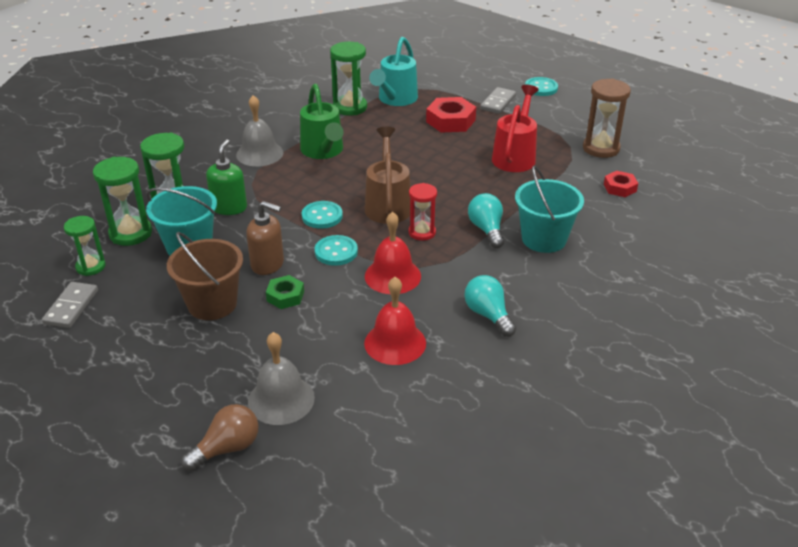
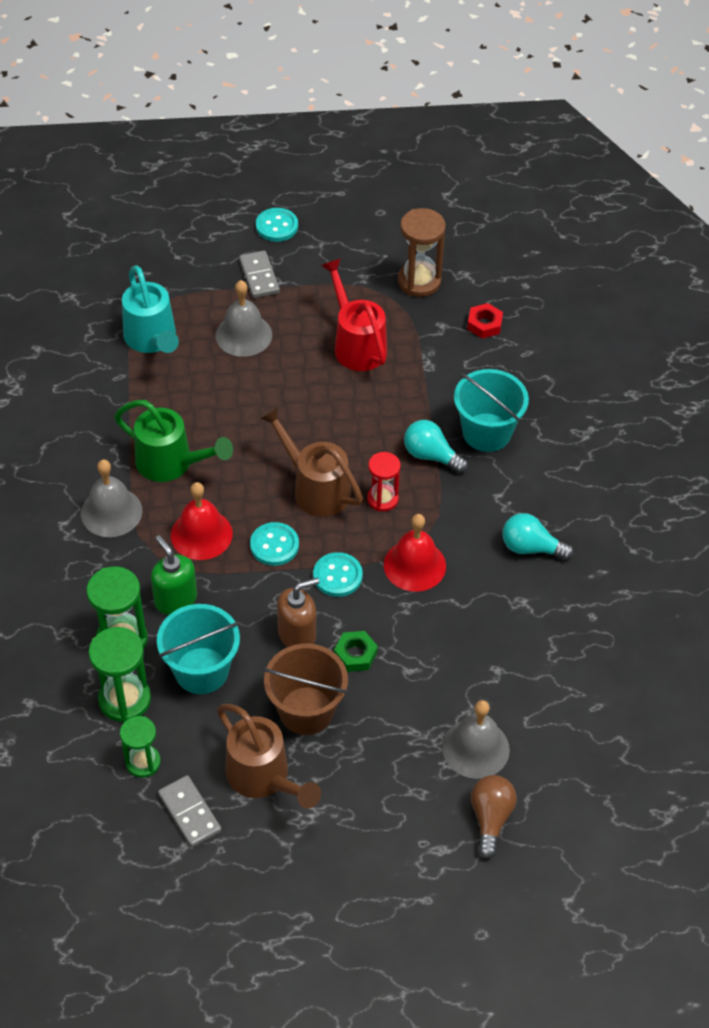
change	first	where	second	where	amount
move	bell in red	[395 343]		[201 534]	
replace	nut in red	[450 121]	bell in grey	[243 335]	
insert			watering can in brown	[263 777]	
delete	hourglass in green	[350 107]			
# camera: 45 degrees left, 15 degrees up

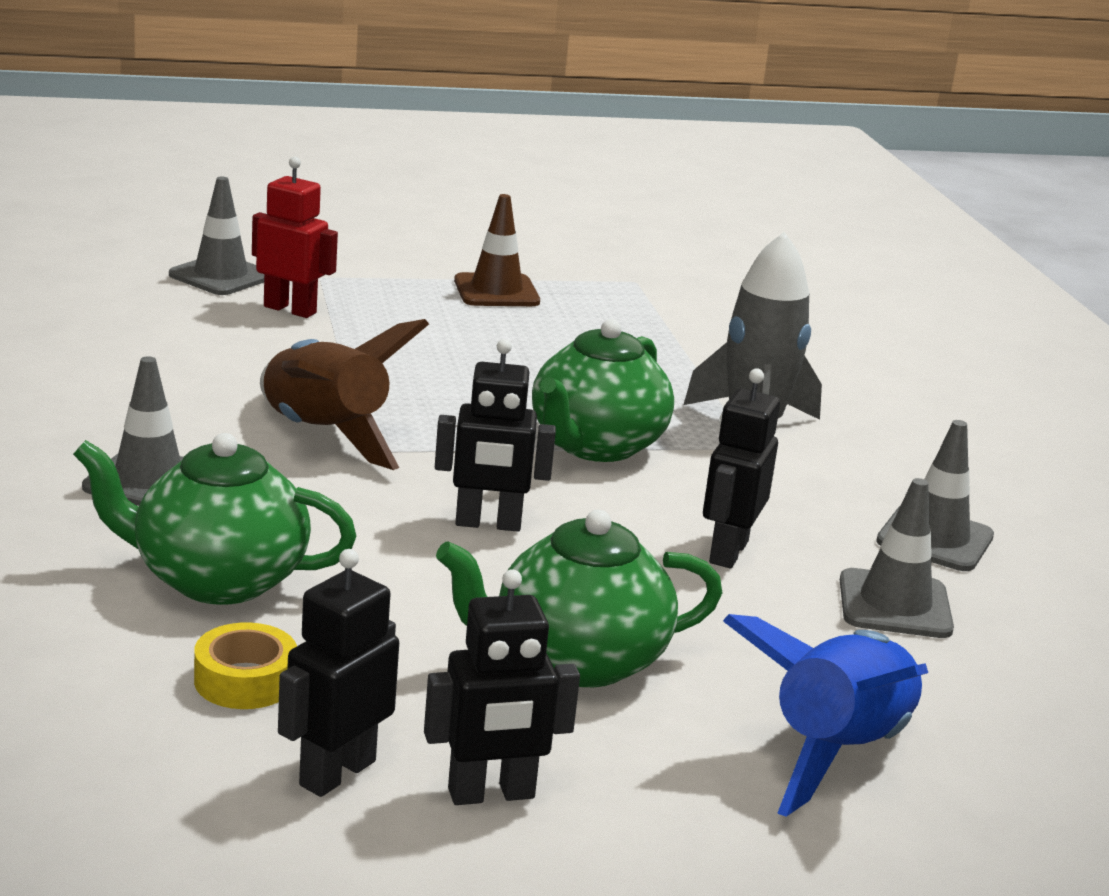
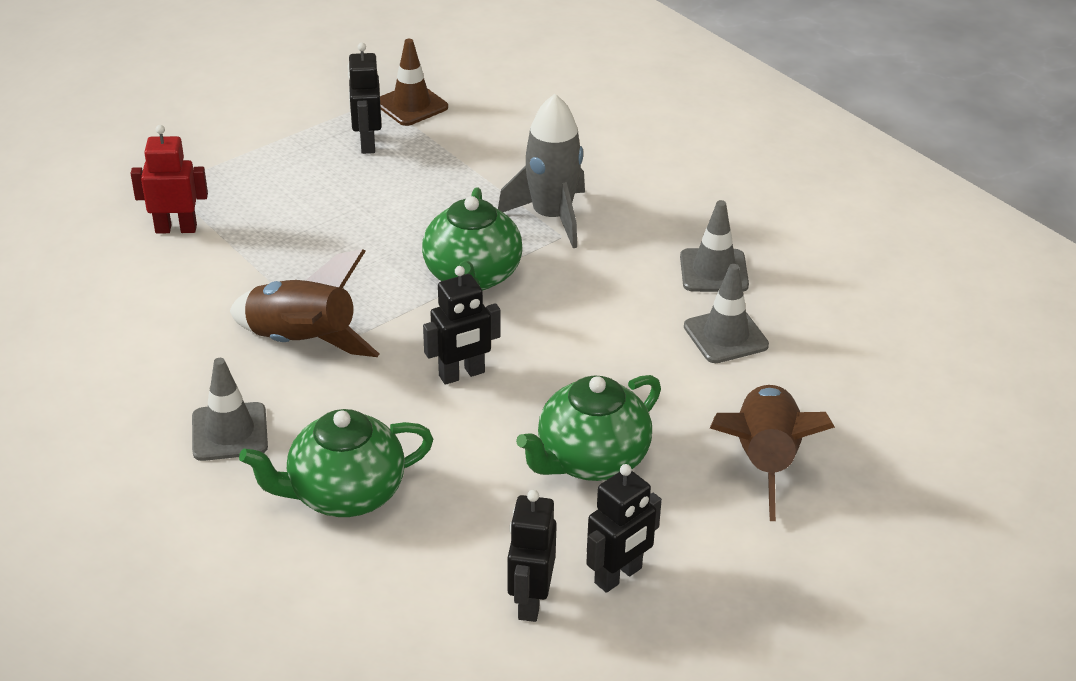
change	first	where	second	where	amount
move	robot in black	[728 552]		[367 143]	
move	traffic cone in brown	[496 291]		[411 105]	
recolor	rocket in blue	[835 752]	rocket in brown	[764 461]	
delete	traffic cone in grey	[221 276]			
delete	tape in yellow	[245 680]			
# camera: 25 degrees left, 15 degrees up

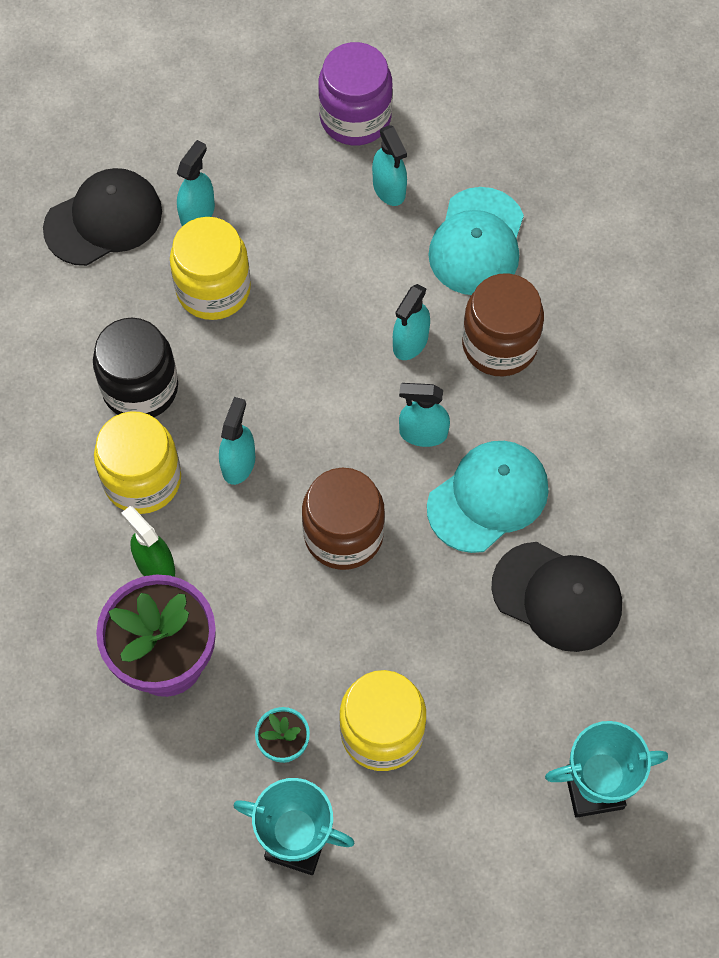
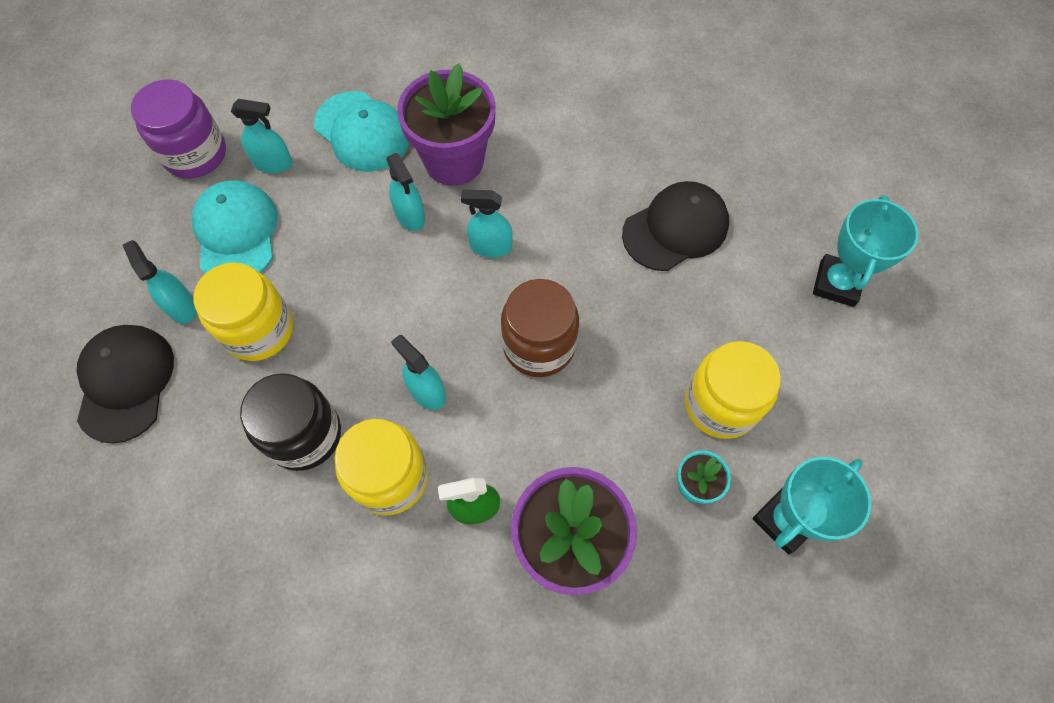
change	first	where	second	where	amount
move	cap in turquoise	[488 497]		[236 233]	
replace	jar in brown	[499 345]	flower pot in purple	[454 161]	
rotate	spray bottle in turquoise	[423 433]		[490 246]	60 degrees clockwise
# camera: 60 degrees left, 0 degrees up

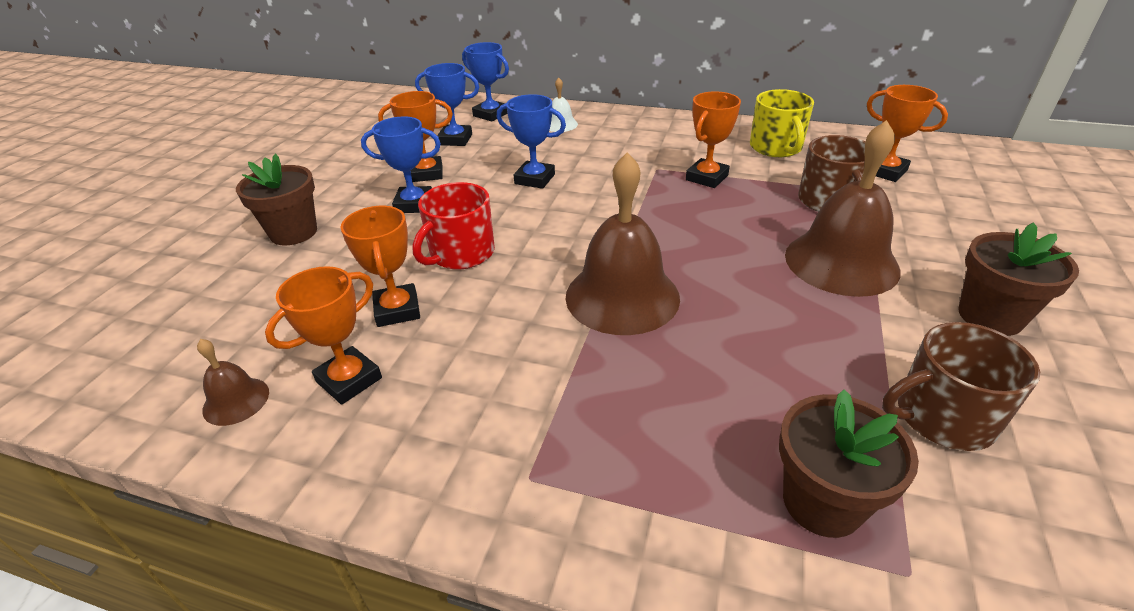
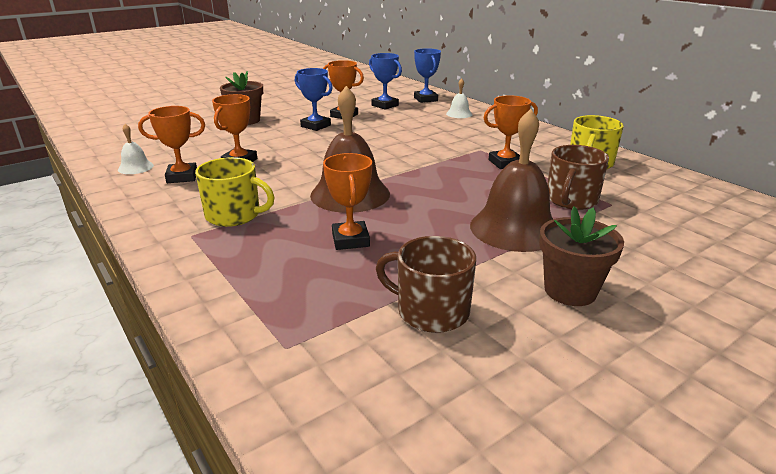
change	first	where	second	where	amount
recolor	bell in brown	[236 401]	bell in white	[135 167]	
insert			mug in yellow	[234 215]	
move	trophy in orange	[885 171]		[350 240]	
delete	mug in red	[461 253]			
delete	trophy in blue	[534 179]			
delete	flower pot in brown	[822 502]			
# camera: 35 degrees right, 10 degrees down

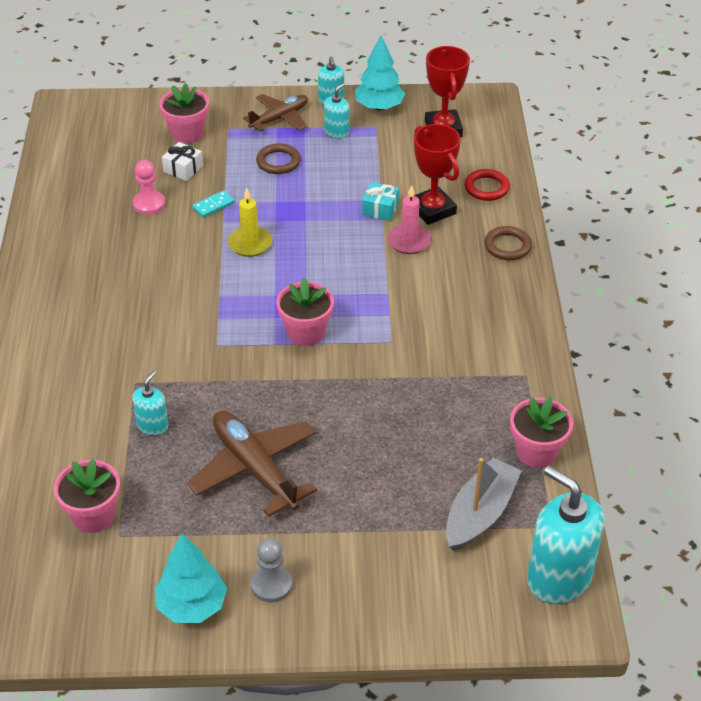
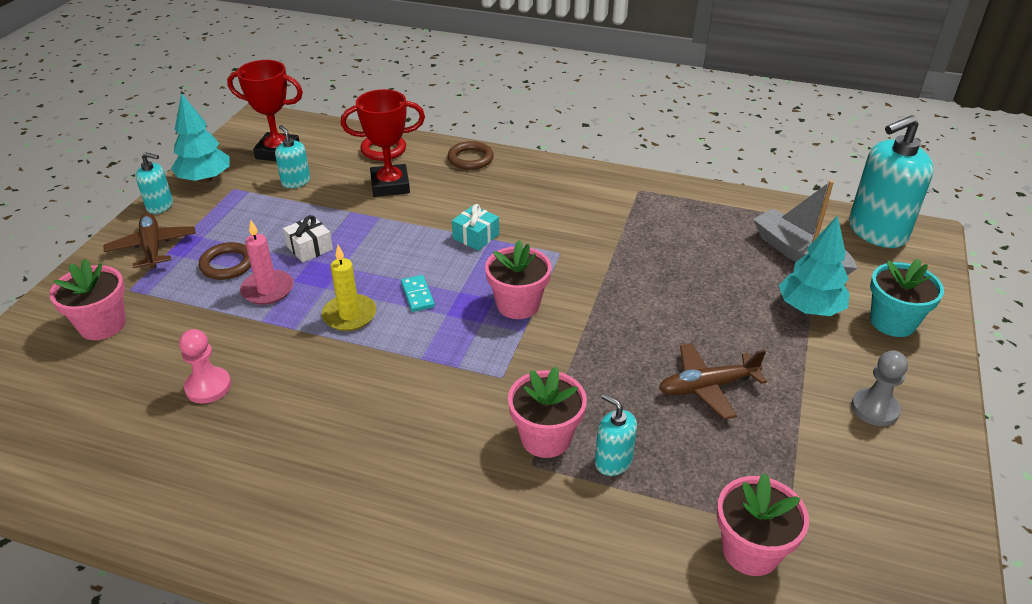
change	first	where	second	where	amount
move	candle in pink	[409 241]		[267 290]	
move	soap dispenser in turquoise	[336 132]		[296 182]	
move	gift in white	[183 169]		[309 248]	
move	domino in turquoise	[213 205]		[417 295]	
move	gift in turquoise	[380 209]		[476 236]	
move	flower pot in pink	[536 452]		[545 438]	
resize	plane in brown	[254 468]		[707 387]	x0.65
move	tree in turquoise	[192 605]		[809 309]	
insert			flower pot in turquoise	[892 322]	
# camera: 70 degrees left, 5 degrees down

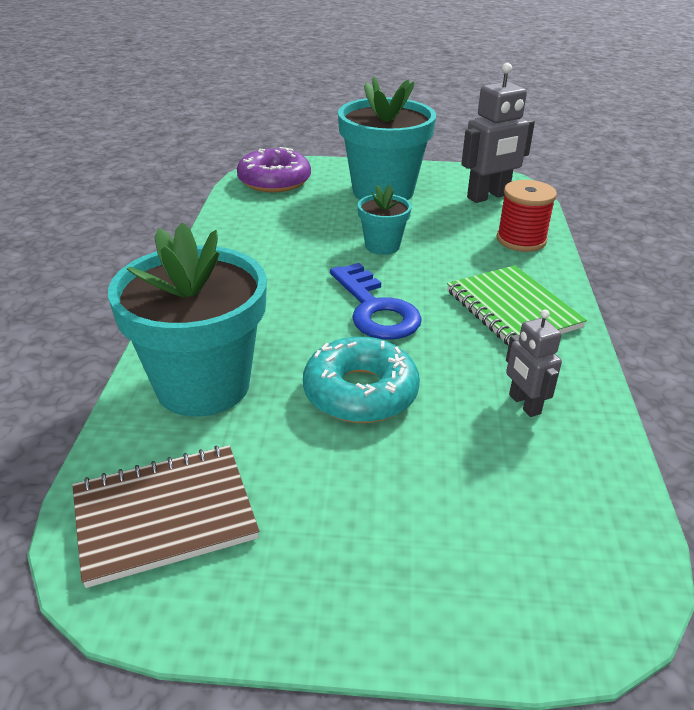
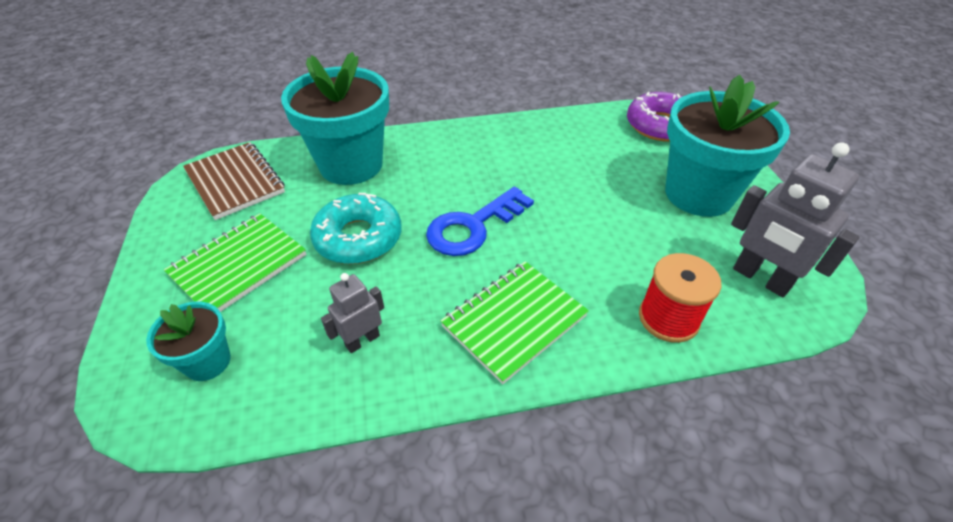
change	first	where	second	where	amount
move	flower pot in turquoise	[382 246]		[207 361]	
insert			notebook in green	[238 265]	
# camera: 75 degrees right, 10 degrees up

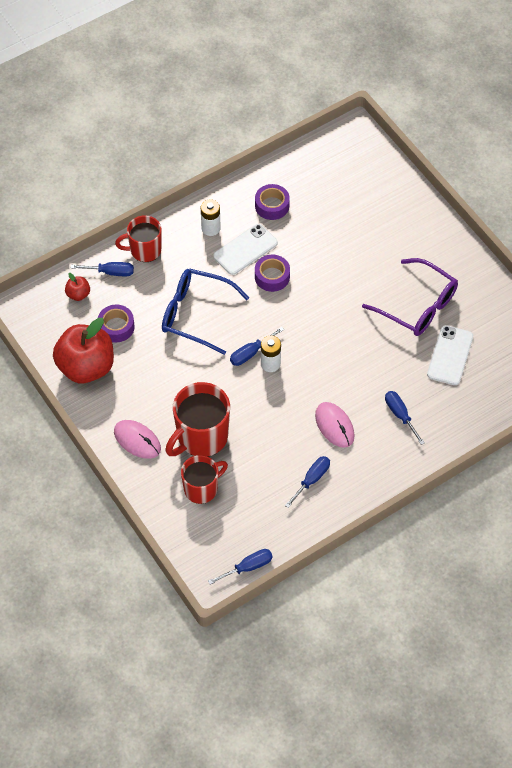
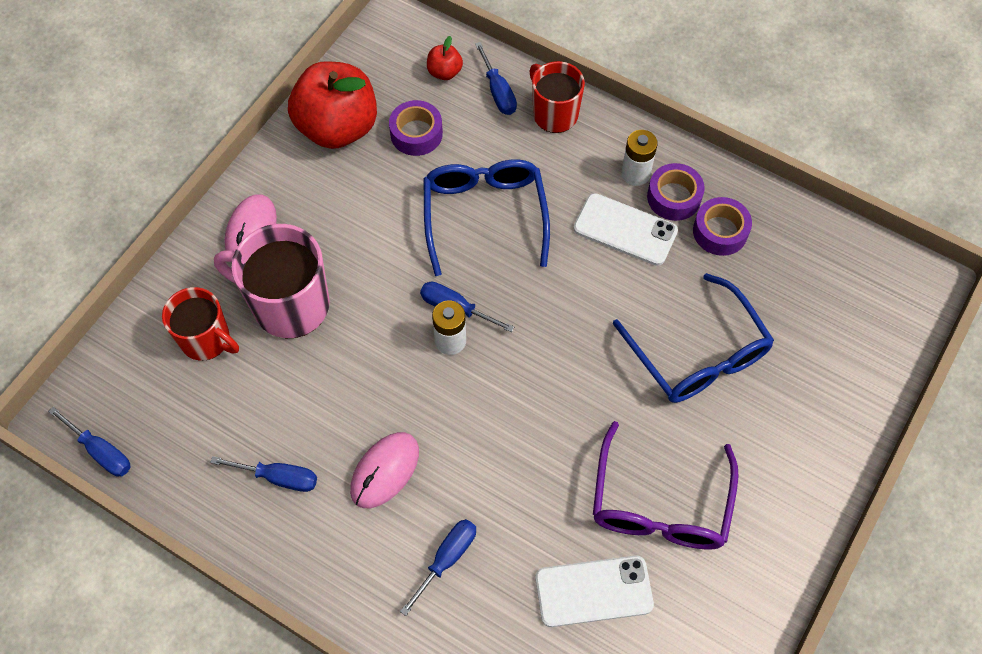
change	first	where	second	where	amount
recolor	mug in red	[201 437]	mug in pink	[288 304]	
insert			glasses in blue	[698 354]	
move	tape in purple	[272 277]		[674 197]	
# camera: 65 degrees right, 5 degrees up

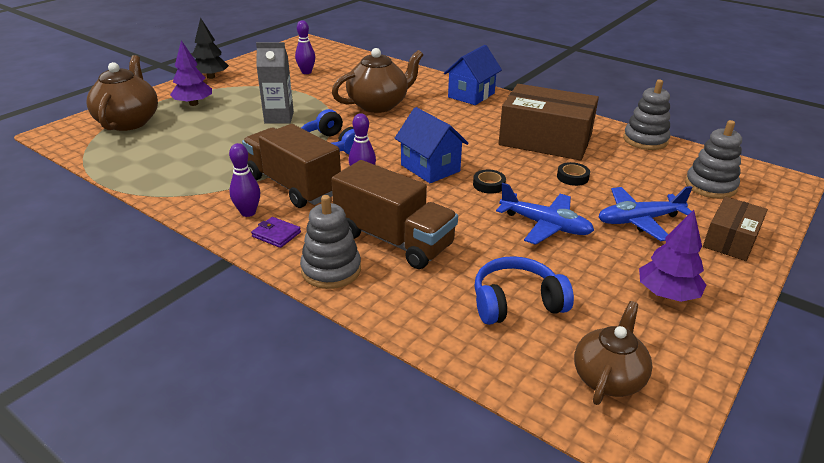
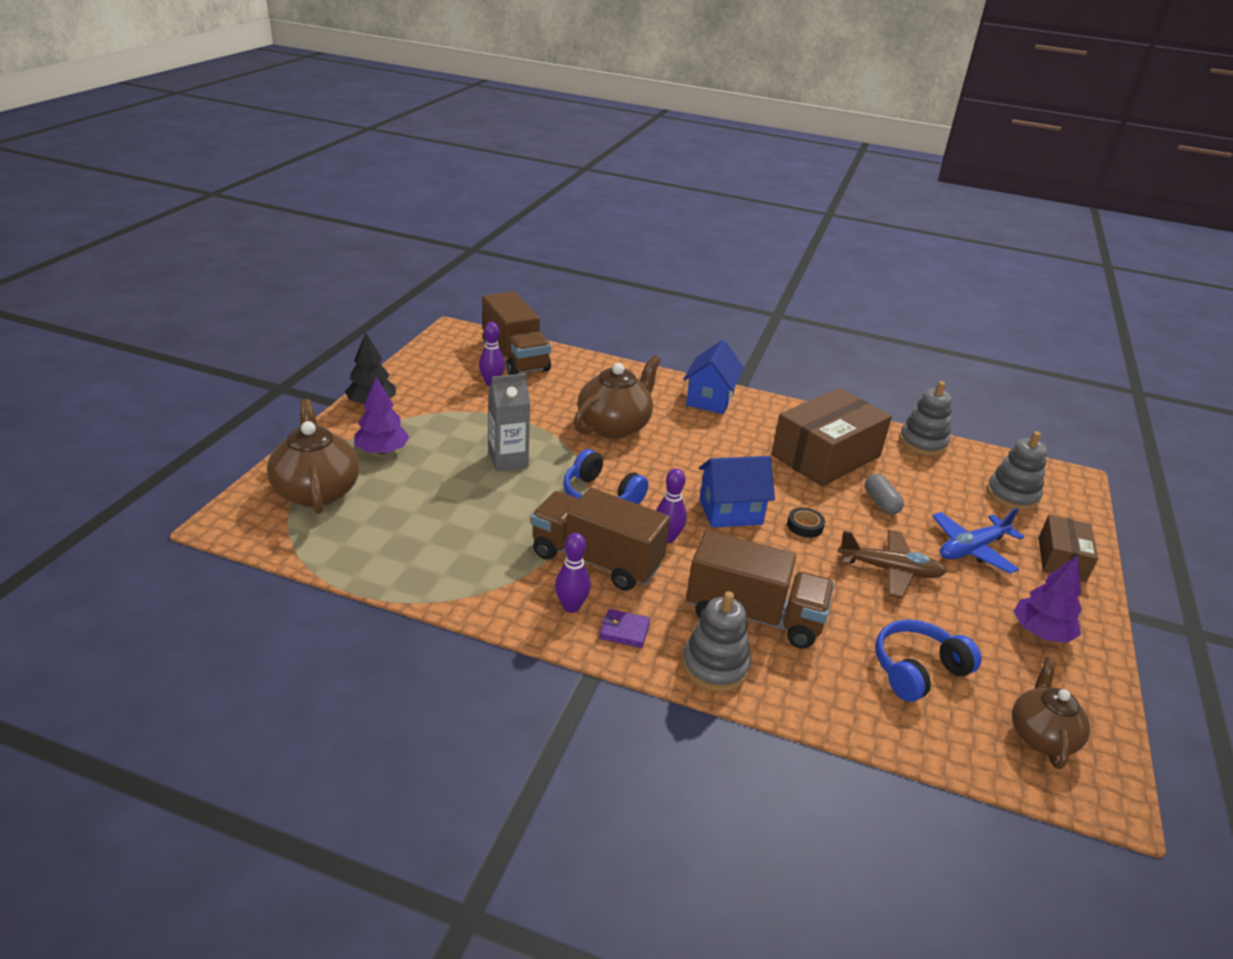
change	first	where	second	where	amount
insert			truck in brown	[515 357]	
rotate	house in blue	[430 168]		[730 512]	45 degrees counterclockwise
rotate	box in brown	[545 140]		[826 456]	45 degrees counterclockwise
recolor	plane in blue	[545 225]	plane in brown	[890 570]	
replace	tape in black	[572 177]	capsule in grey	[881 503]	
# camera: 20 degrees left, 0 degrees up

